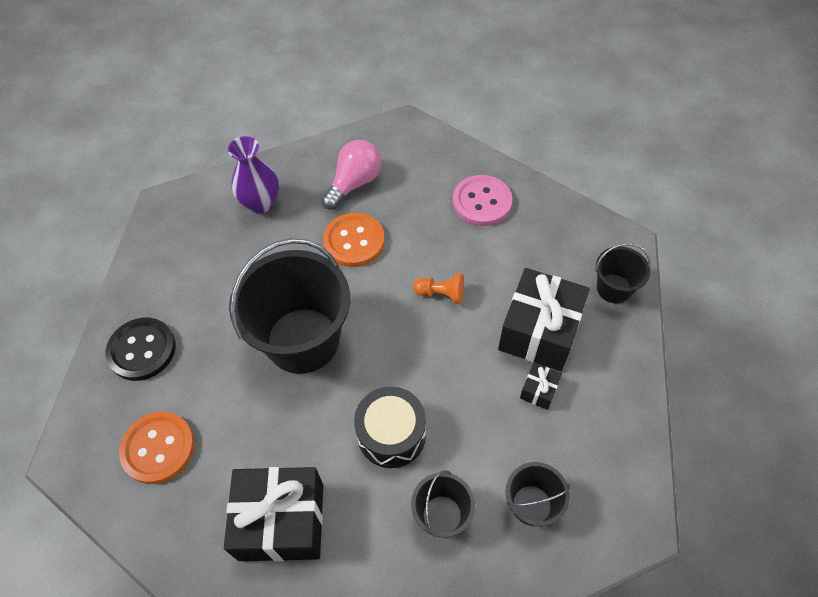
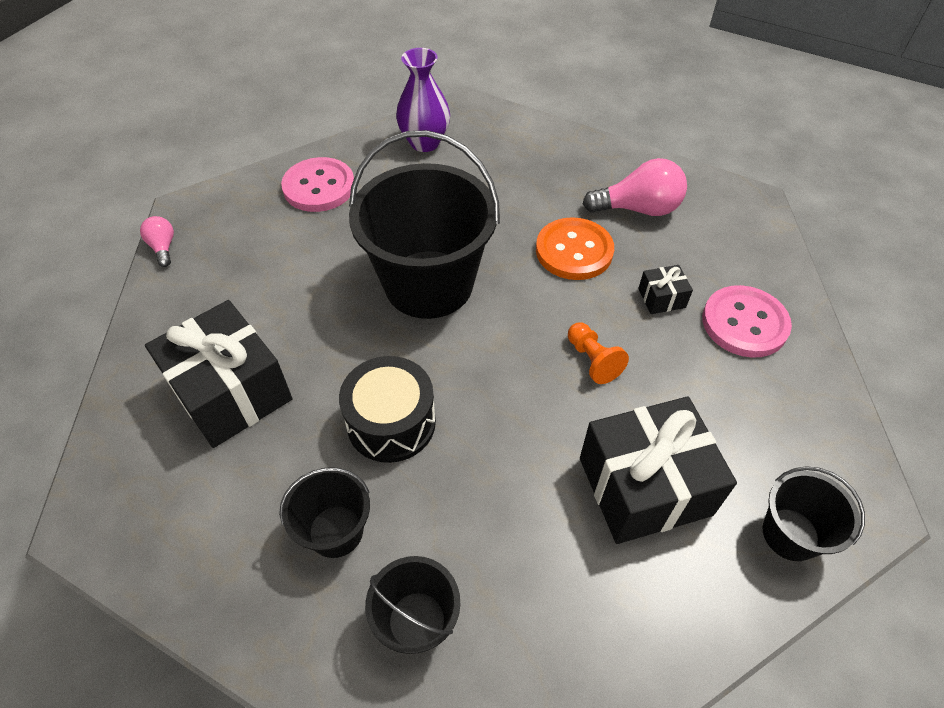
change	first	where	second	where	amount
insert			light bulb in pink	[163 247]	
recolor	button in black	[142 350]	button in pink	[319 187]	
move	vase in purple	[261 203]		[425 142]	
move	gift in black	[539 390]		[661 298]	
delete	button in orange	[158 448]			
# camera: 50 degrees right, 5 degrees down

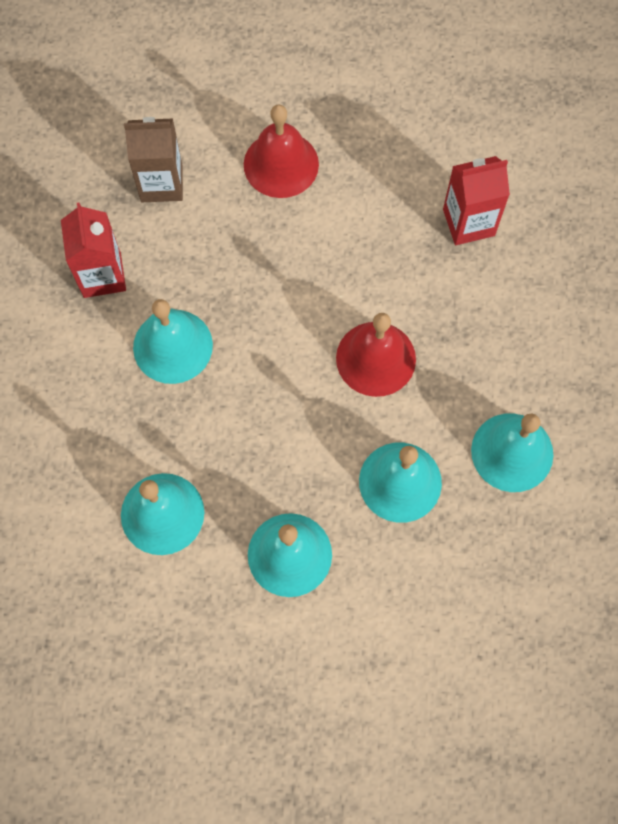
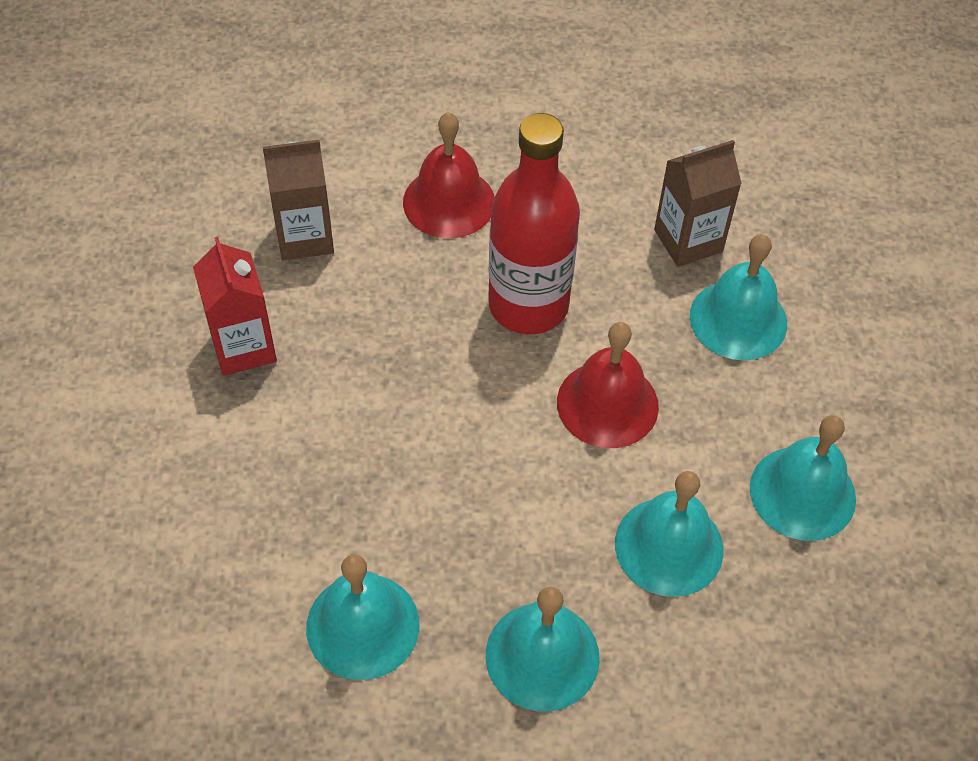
change	first	where	second	where	amount
insert			bottle in red	[528 305]	
recolor	carton in red	[468 222]	carton in brown	[688 241]	
move	bell in turquoise	[173 346]		[738 319]	
# camera: 10 degrees left, 15 degrees down

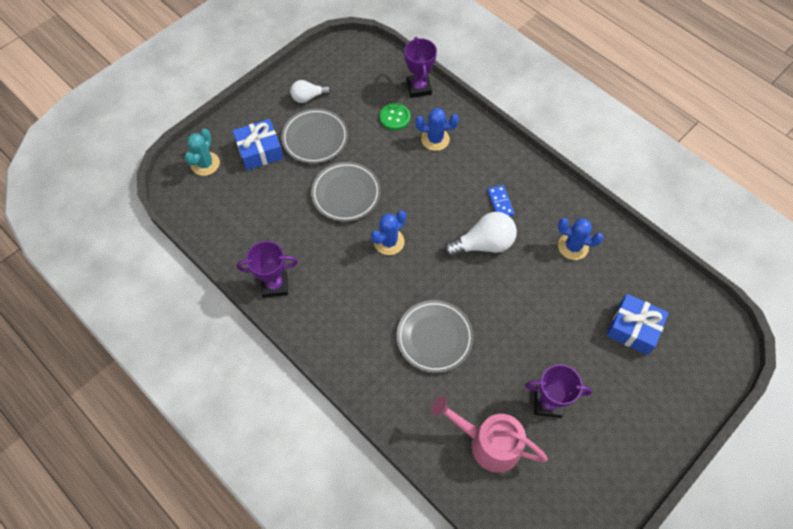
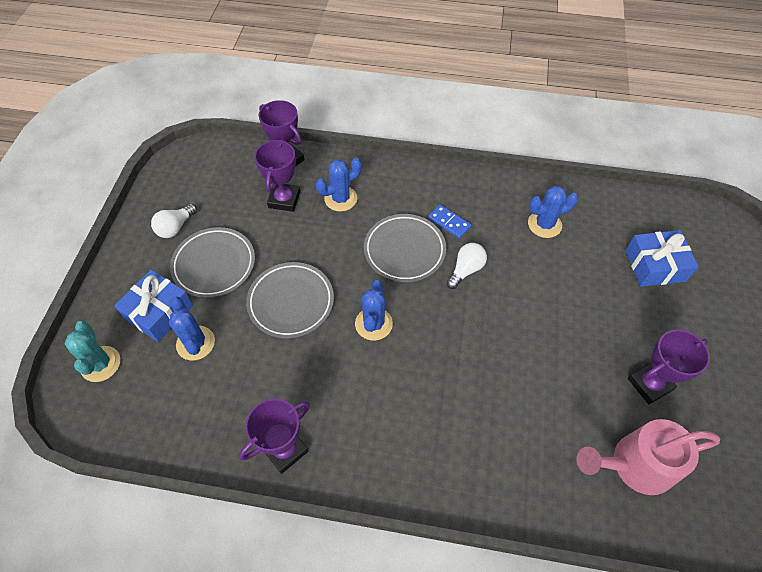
change	first	where	second	where	amount
insert			cactus in blue	[195 343]	
replace	button in green	[395 117]	trophy in purple	[284 200]	
move	plate in grey	[434 337]		[404 250]	
resize	light bulb in white	[483 244]		[466 270]	x0.62
# camera: 35 degrees left, 5 degrees down

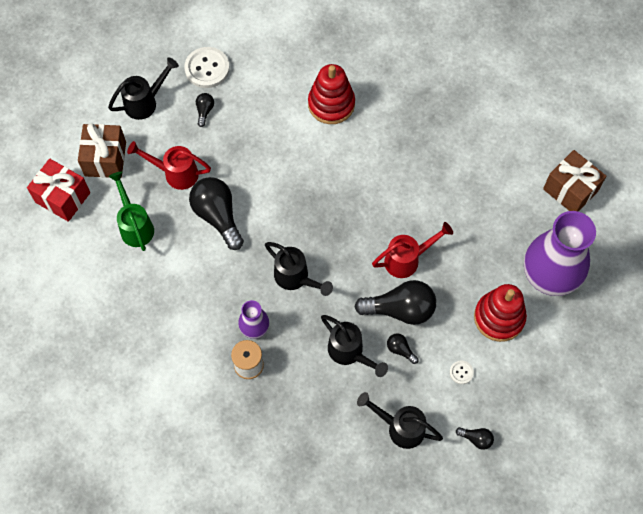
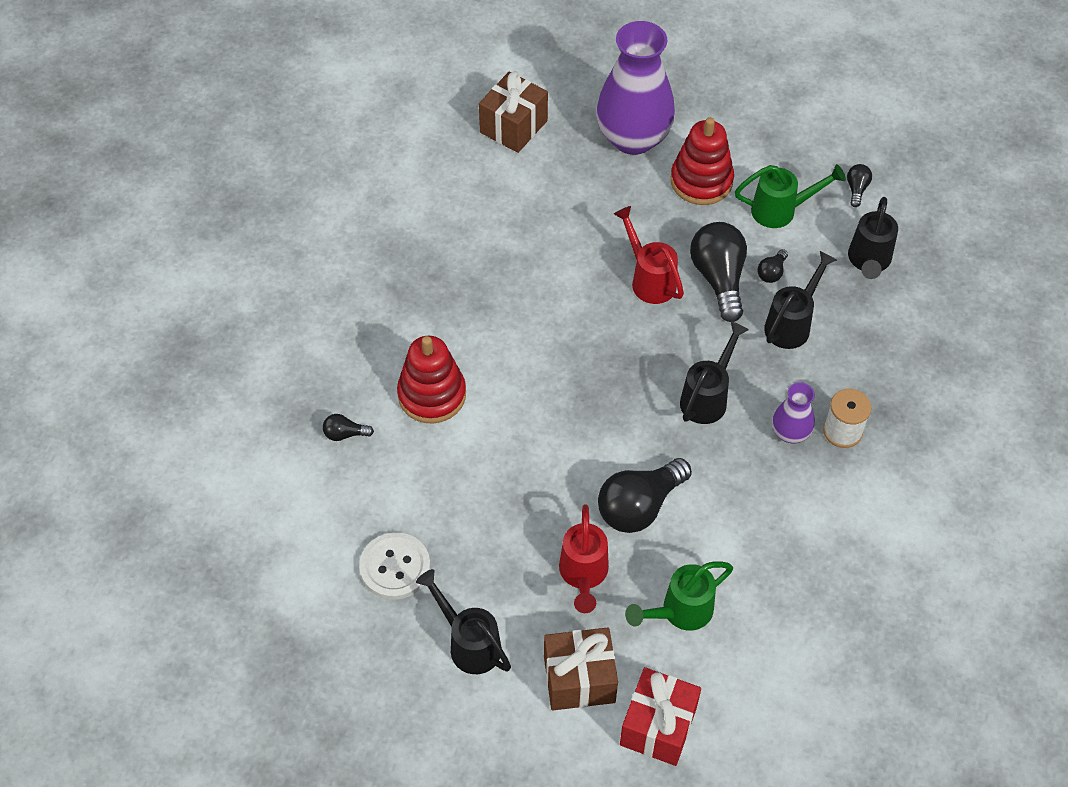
change	first	where	second	where	amount
move	light bulb in black	[204 111]		[345 434]	
replace	button in white	[461 372]	watering can in green	[781 210]	
# camera: 100 degrees left, 10 degrees down

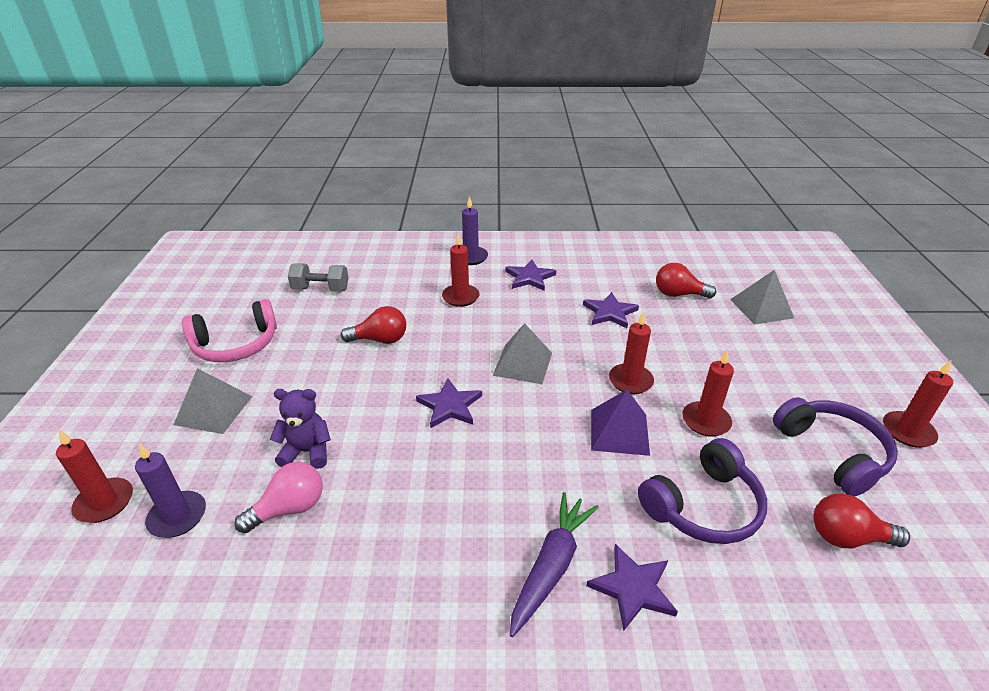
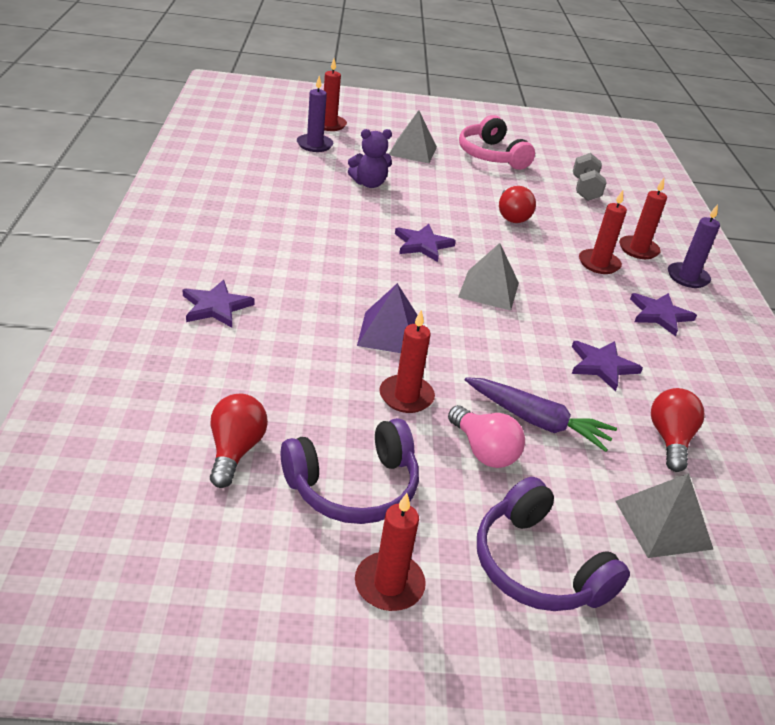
change	first	where	second	where	amount
rotate	teddy bear in purple	[307 451]		[369 184]	75 degrees clockwise
move	light bulb in pink	[289 508]		[483 451]	
move	carrot in purple	[551 566]		[537 421]	
move	headphones in purple	[703 506]		[538 566]	
move	candle in red	[630 381]		[638 249]	
# camera: 85 degrees right, 0 degrees up

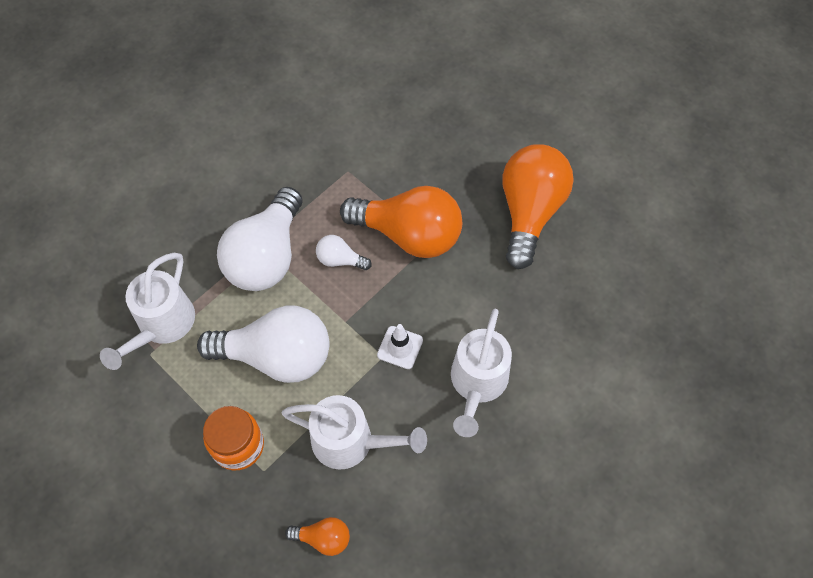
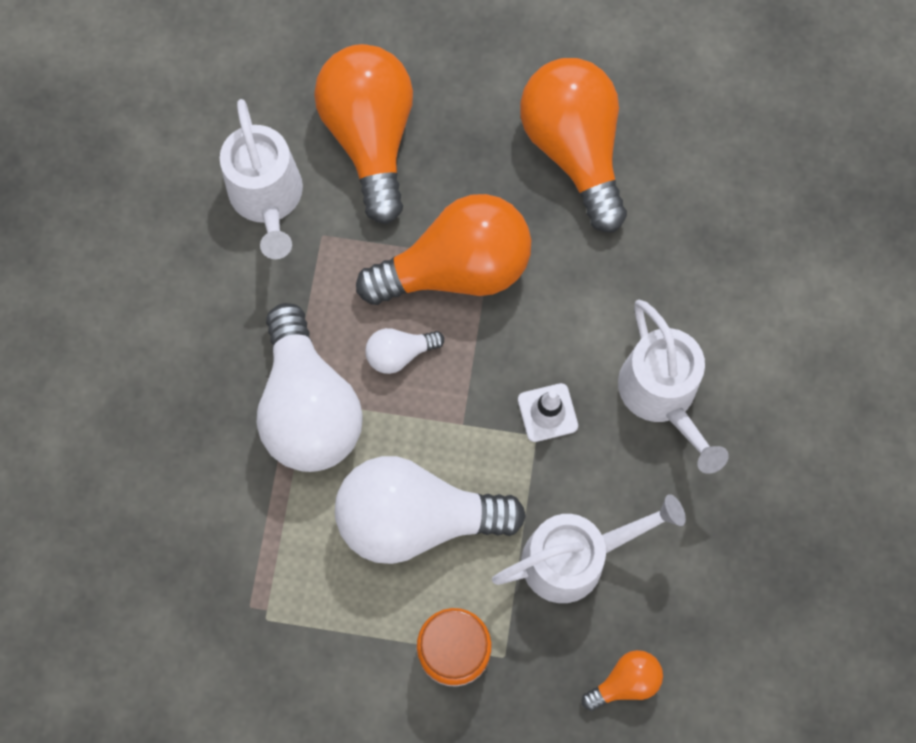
change	first	where	second	where	amount
move	watering can in white	[162 326]		[268 200]	
insert			light bulb in orange	[370 138]	
rotate	light bulb in white	[277 356]		[416 518]	150 degrees counterclockwise
# camera: 35 degrees left, 10 degrees up

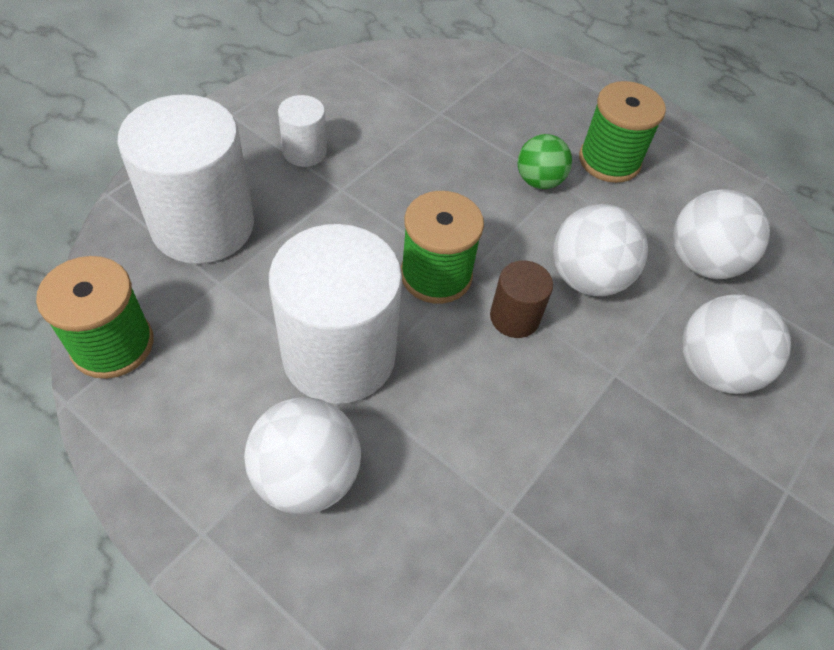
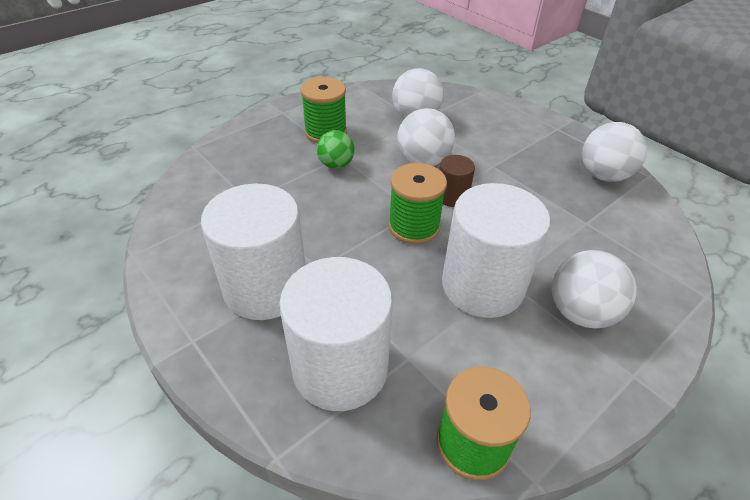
change	first	where	second	where	amount
resize	cylinder in white	[304 152]		[266 287]	x2.10
move	ball in white	[714 369]		[603 175]	
# camera: 75 degrees left, 10 degrees down

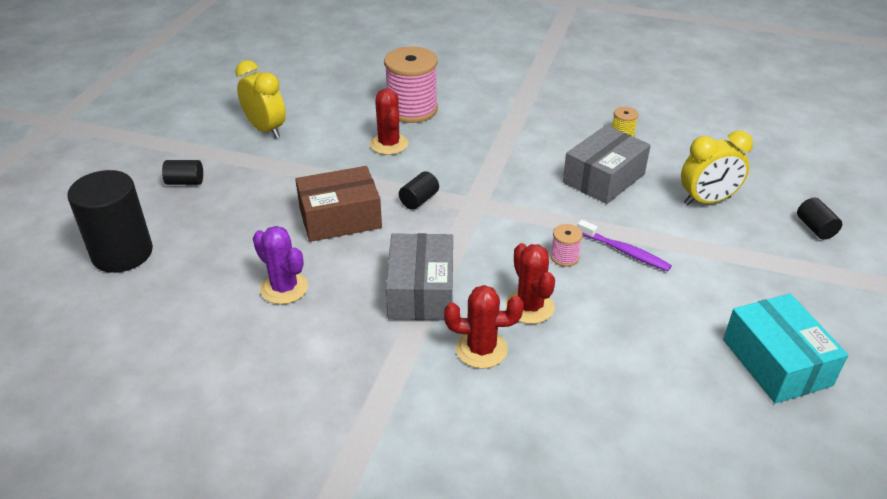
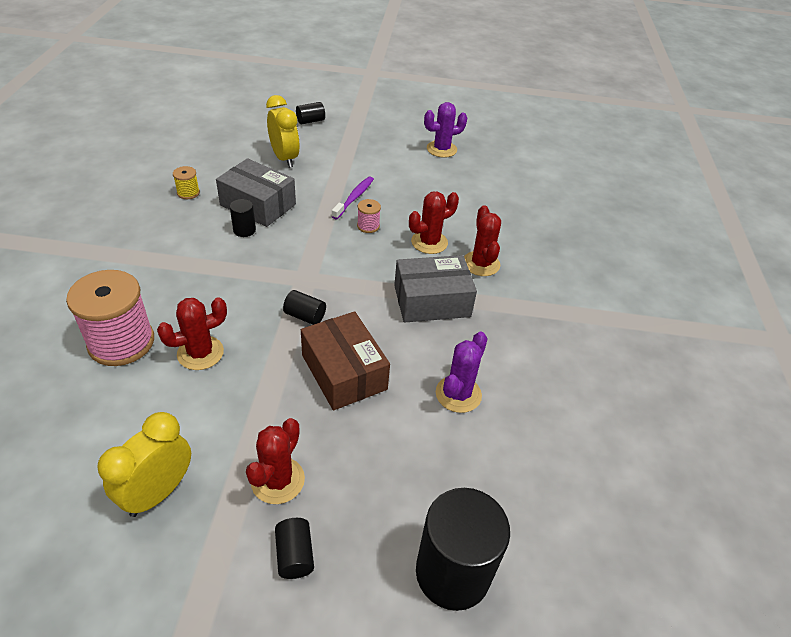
change	first	where	second	where	amount
insert			cylinder in black	[244 230]	
insert			cactus in red	[278 480]	
replace	box in turquoise	[776 362]	cactus in purple	[441 149]	
# camera: 105 degrees left, 5 degrees up

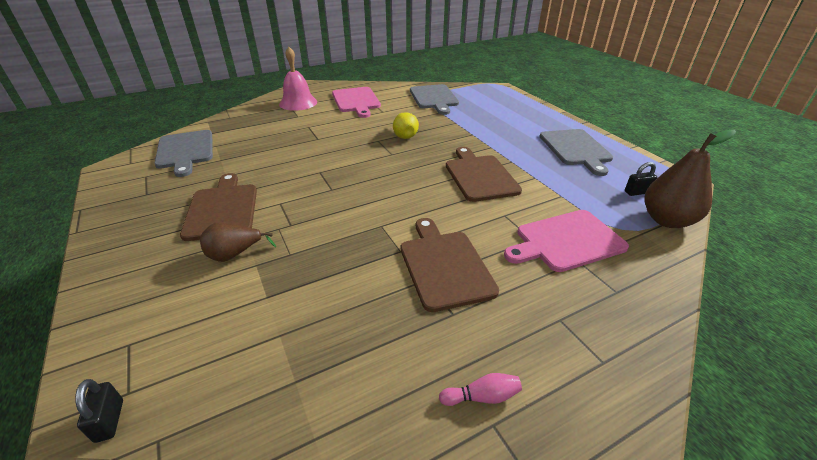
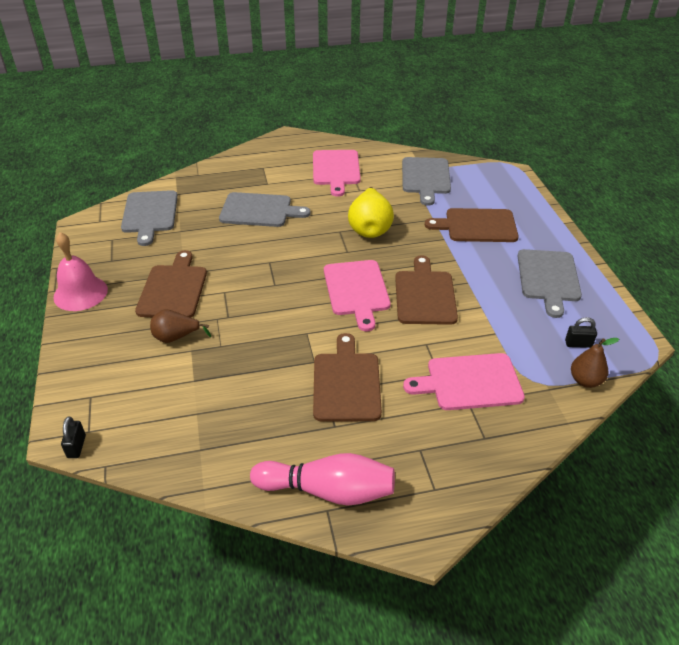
change	first	where	second	where	amount
move	bell in pink	[298 103]		[80 293]	
insert			cutting board in grey	[259 210]	
resize	bowling pin in pink	[482 397]		[328 490]	x2.35
insert			cutting board in pink	[356 290]	
resize	pear in yellow	[404 135]		[370 228]	x1.60
insert			cutting board in brown	[477 226]	
resize	pear in brown	[667 220]		[585 381]	x0.63
# camera: 15 degrees right, 5 degrees up

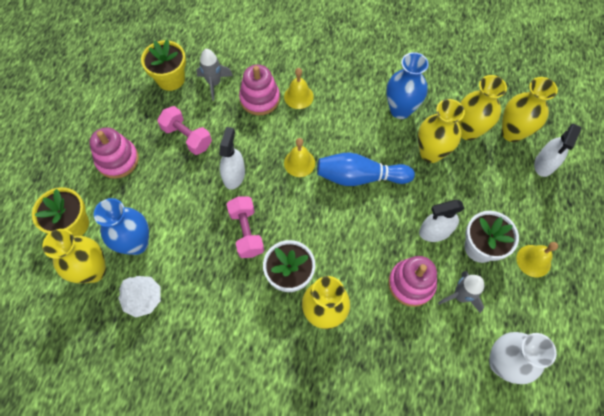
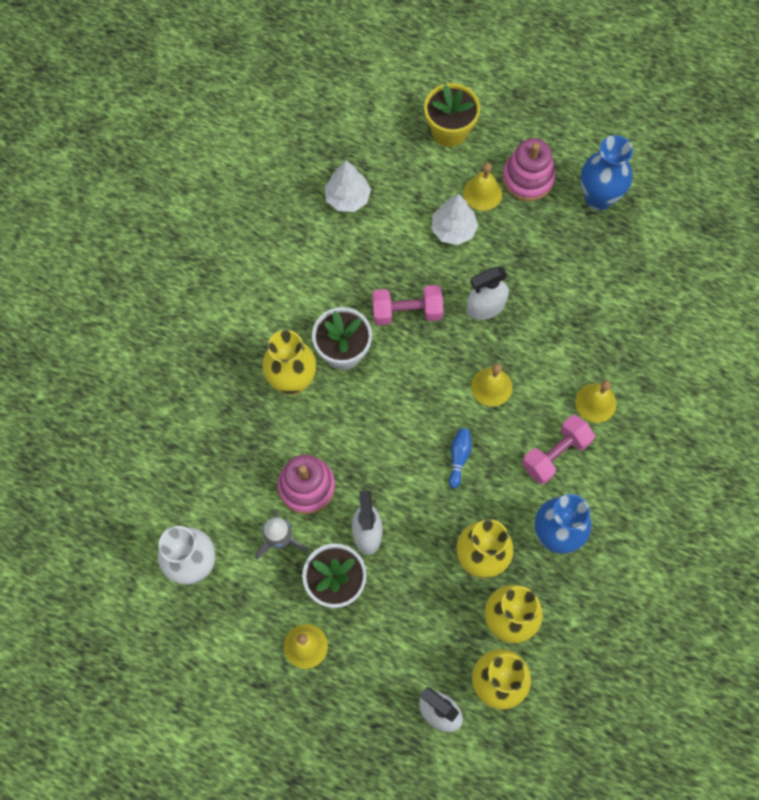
change	first	where	second	where	amount
insert			tree in white	[453 229]	
resize	bowling pin in blue	[360 177]		[459 458]	x0.47
insert			bell in yellow	[482 193]	
rotate	spray bottle in white	[234 175]		[485 307]	135 degrees clockwise
move	dumbbell in pink	[187 137]		[555 454]	
move	vase in blue	[136 243]		[598 198]	
delete	vase in yellow	[93 271]			
delete	flower pot in yellow	[171 79]			
delete	rocket in grey	[214 83]			
delete	stacking toy in pink	[260 99]			
# camera: 100 degrees right, 5 degrees up

